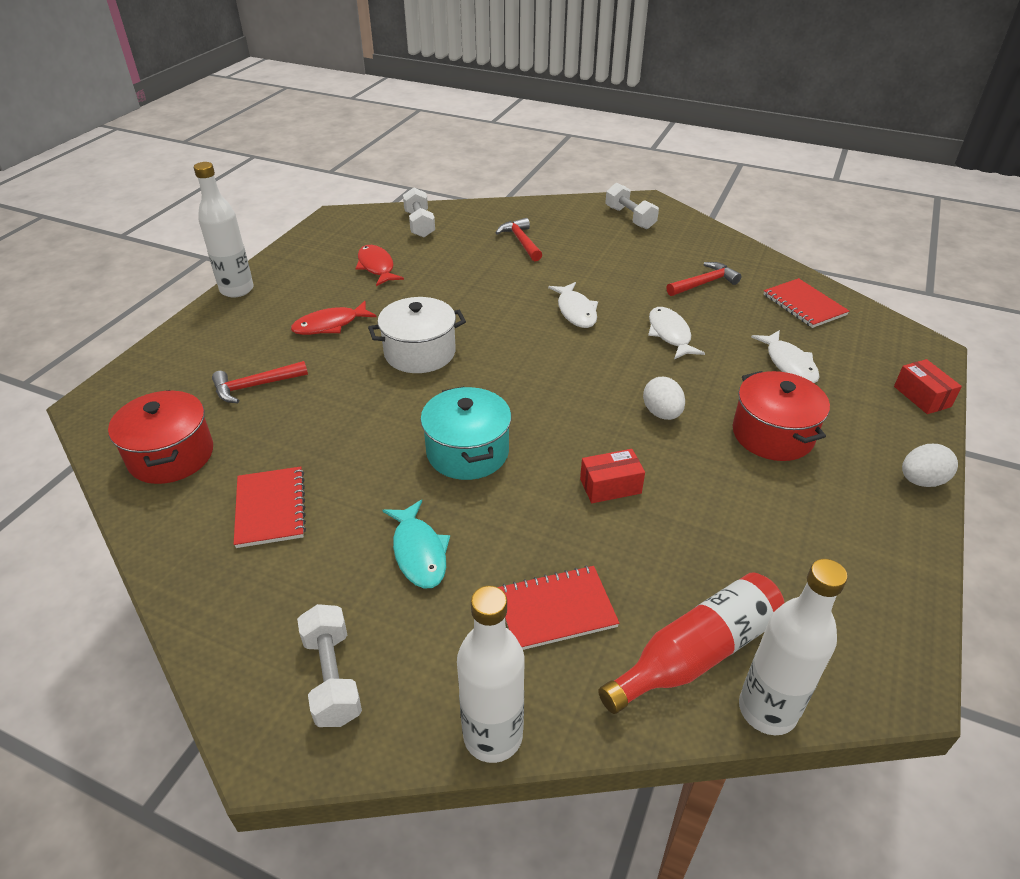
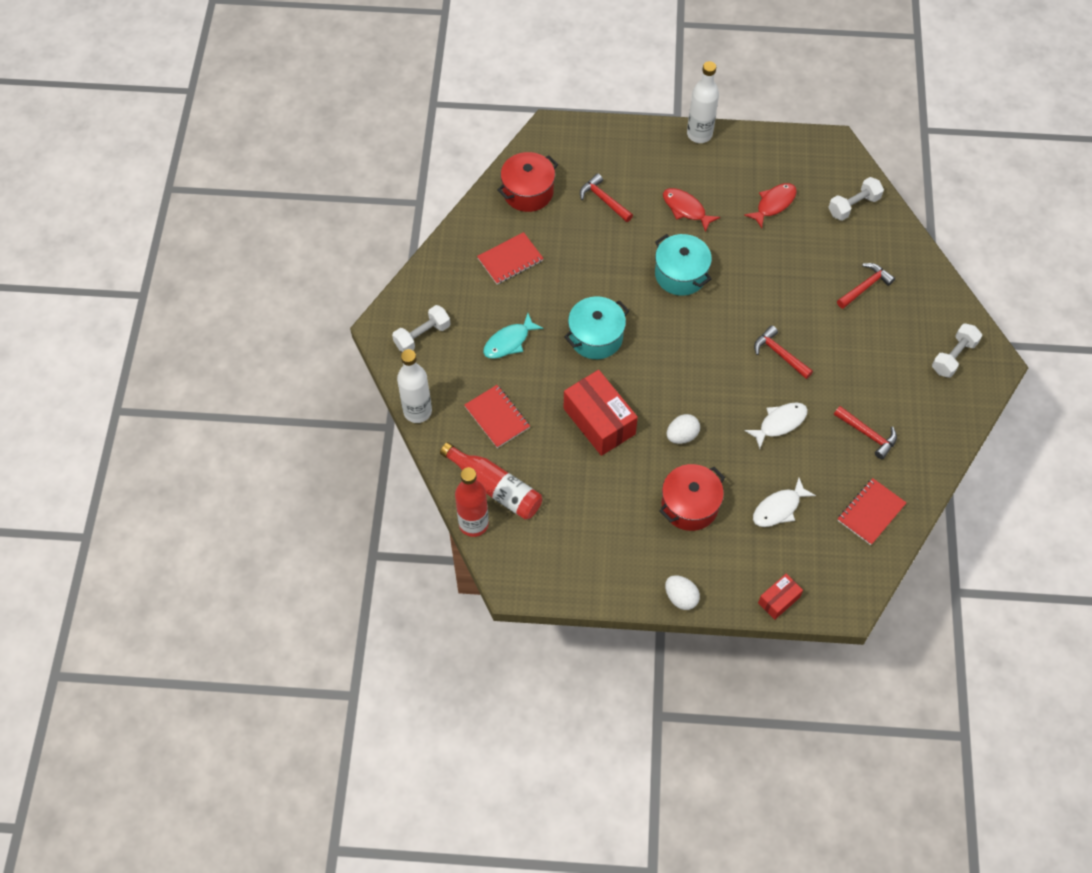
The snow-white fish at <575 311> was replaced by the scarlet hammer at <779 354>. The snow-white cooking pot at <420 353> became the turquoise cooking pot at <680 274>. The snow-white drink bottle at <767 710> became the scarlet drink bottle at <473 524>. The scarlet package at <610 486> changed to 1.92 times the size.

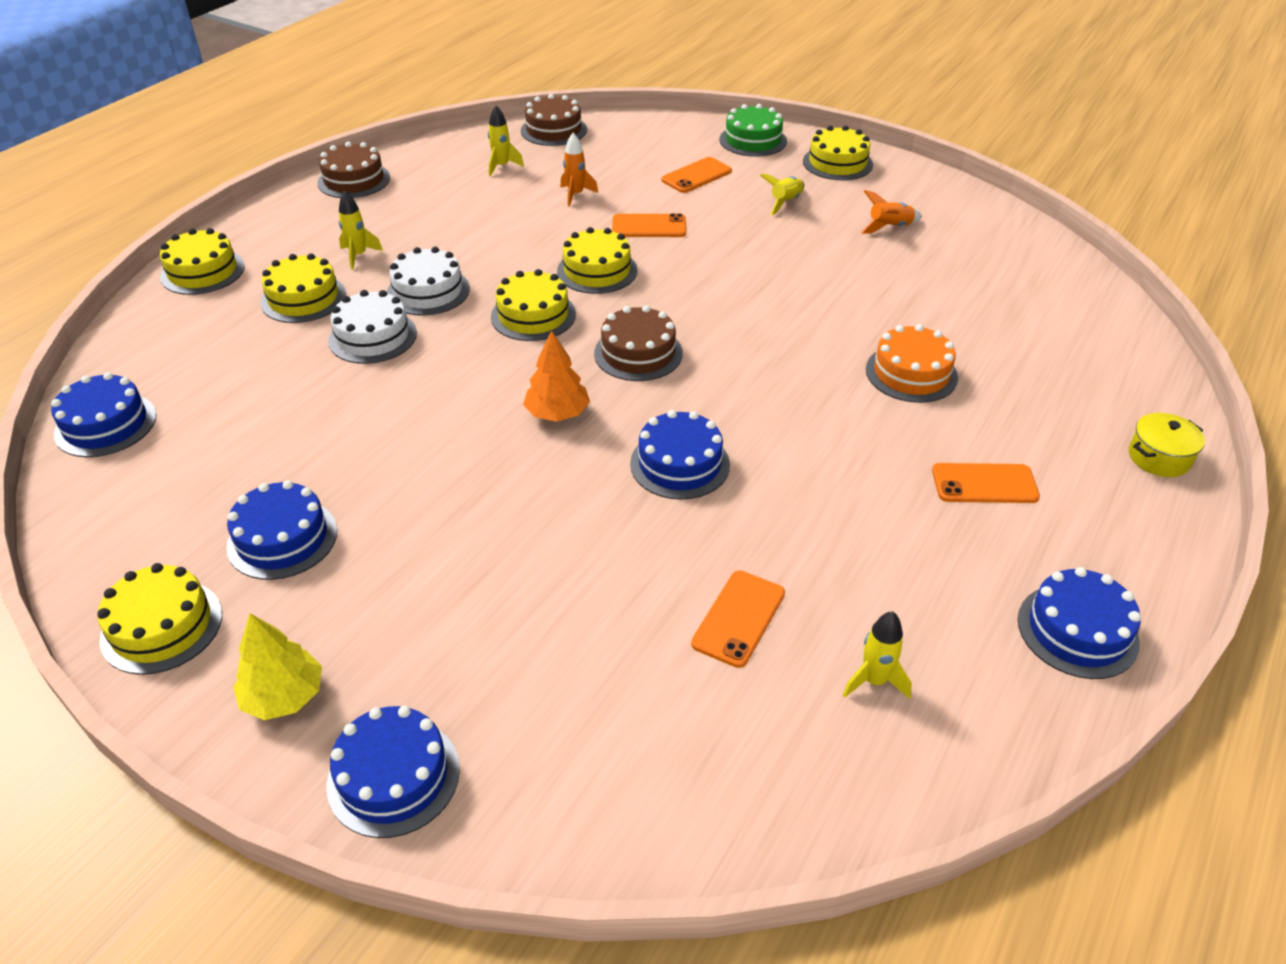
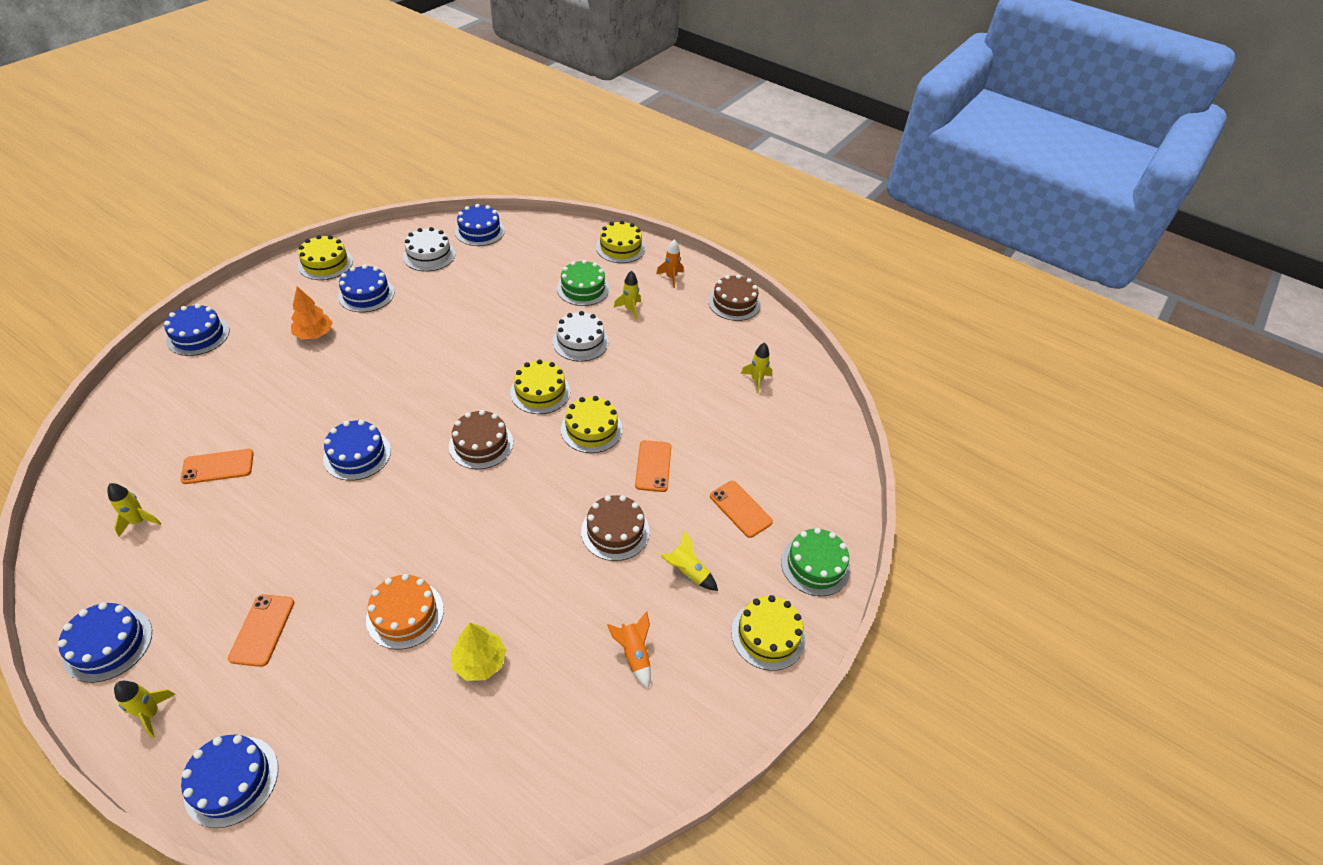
The golden toy rocket at <151 714> appeared. The golden toy tree moved from <284 696> to <480 662>. The snow-white layer cake moved from <372 337> to <429 255>. The russet layer cake moved from <553 130> to <615 531>. The orange-coloured toy tree moved from <557 413> to <314 334>. The orange-coloured toy rocket moved from <576 195> to <671 278>. The golden cooking pot at <1159 457> was replaced by the blue layer cake at <231 780>. The golden layer cake at <303 298> became the green layer cake at <583 288>. The orange-coloured phone at <738 618> turned 45 degrees counterclockwise.

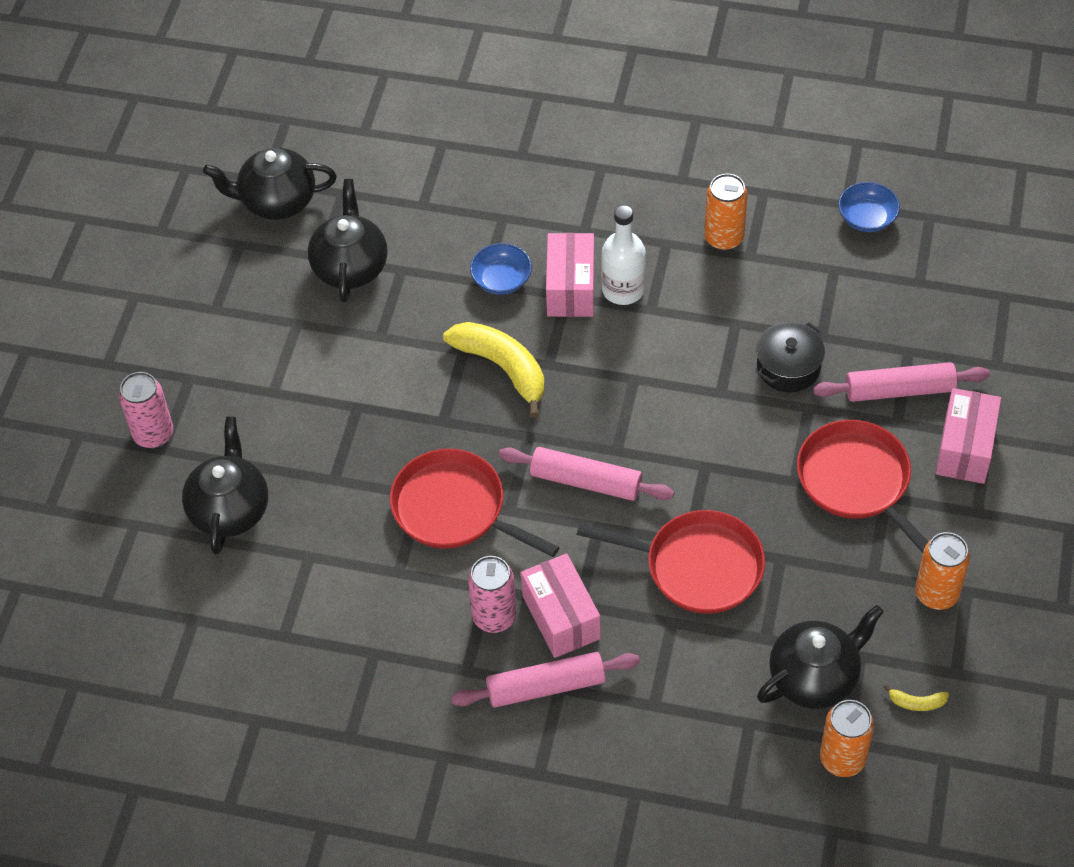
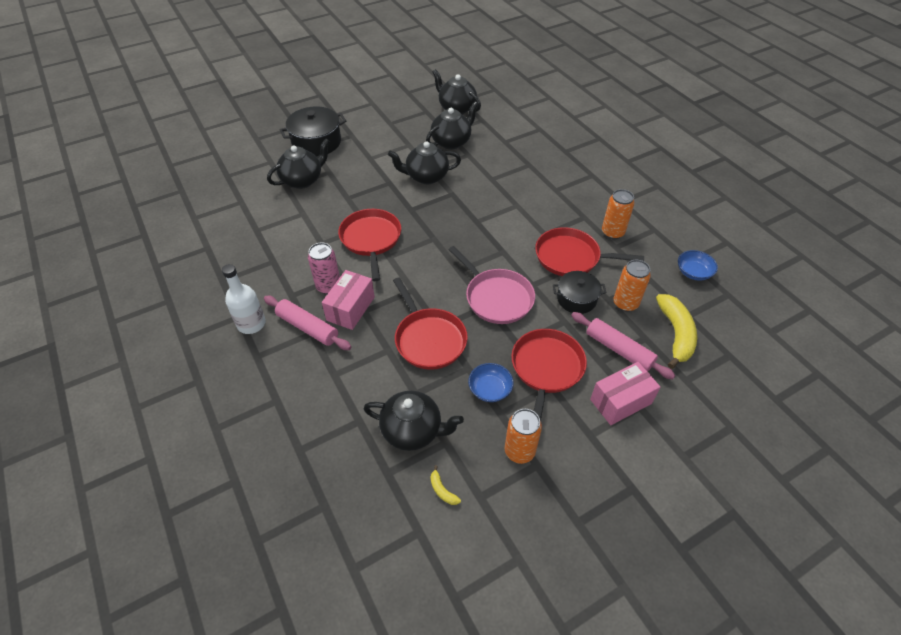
The rosy pastry roller at <586 481> disappeared. The rosy package at <570 288> disappeared. The jet-black teapot at <426 177> appeared. The rosy skillet at <496 298> appeared. The scarlet skillet at <570 257> appeared. The golden banana fruit moved from <502 368> to <675 334>. The blue bowl moved from <501 279> to <490 389>. The snow-white drink bottle moved from <623 289> to <251 324>. The orange-coloured can moved from <842 759> to <625 303>. The rosy can at <153 434> was replaced by the jet-black cooking pot at <316 142>.

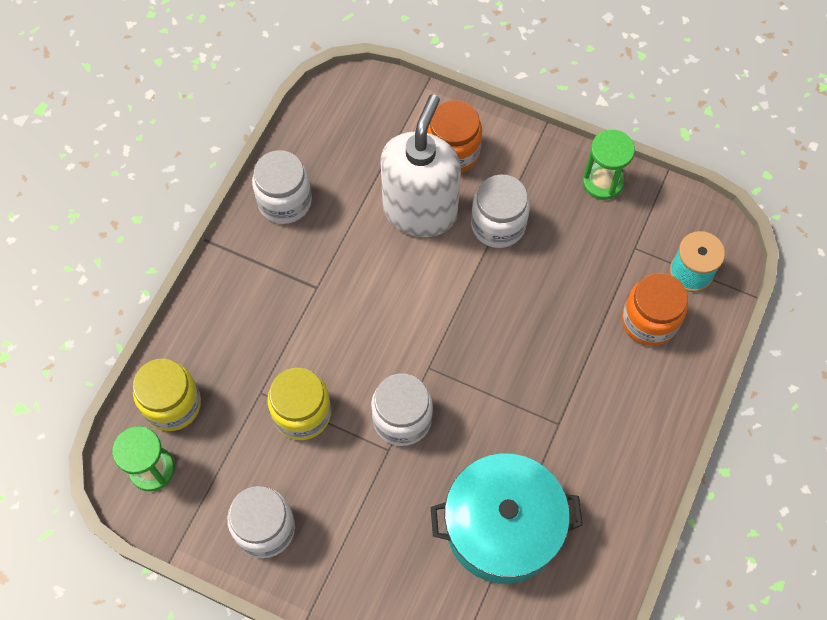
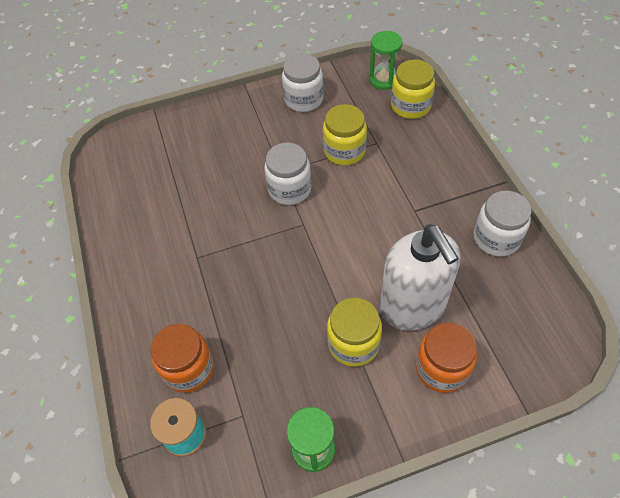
The turquoise cooking pot at <502 527> disappeared. The snow-white jam jar at <498 225> became the golden jam jar at <353 343>.

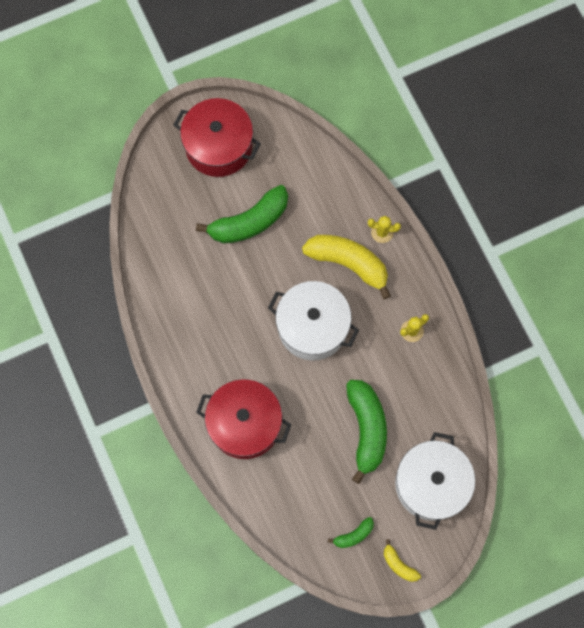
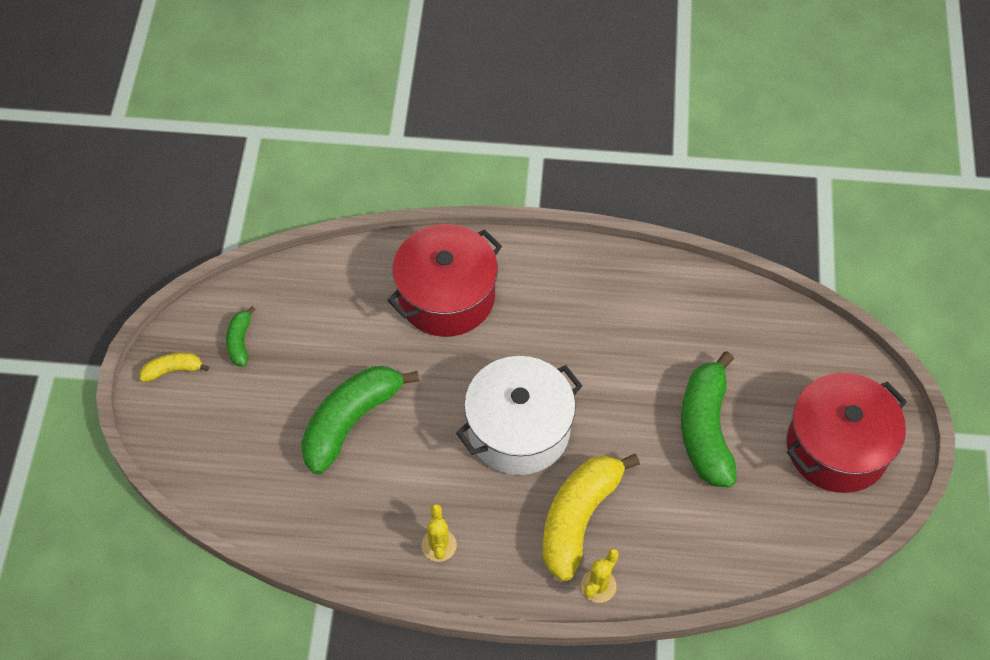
The snow-white cooking pot at <431 484> disappeared. The golden banana fruit at <348 263> turned 150 degrees clockwise. The green banana fruit at <366 429> turned 105 degrees clockwise.

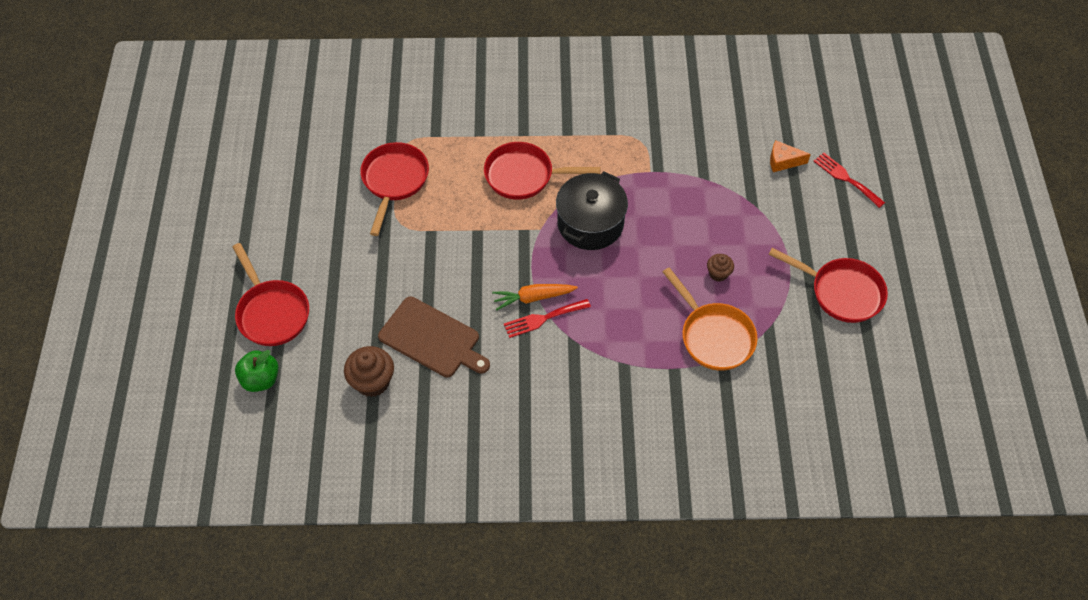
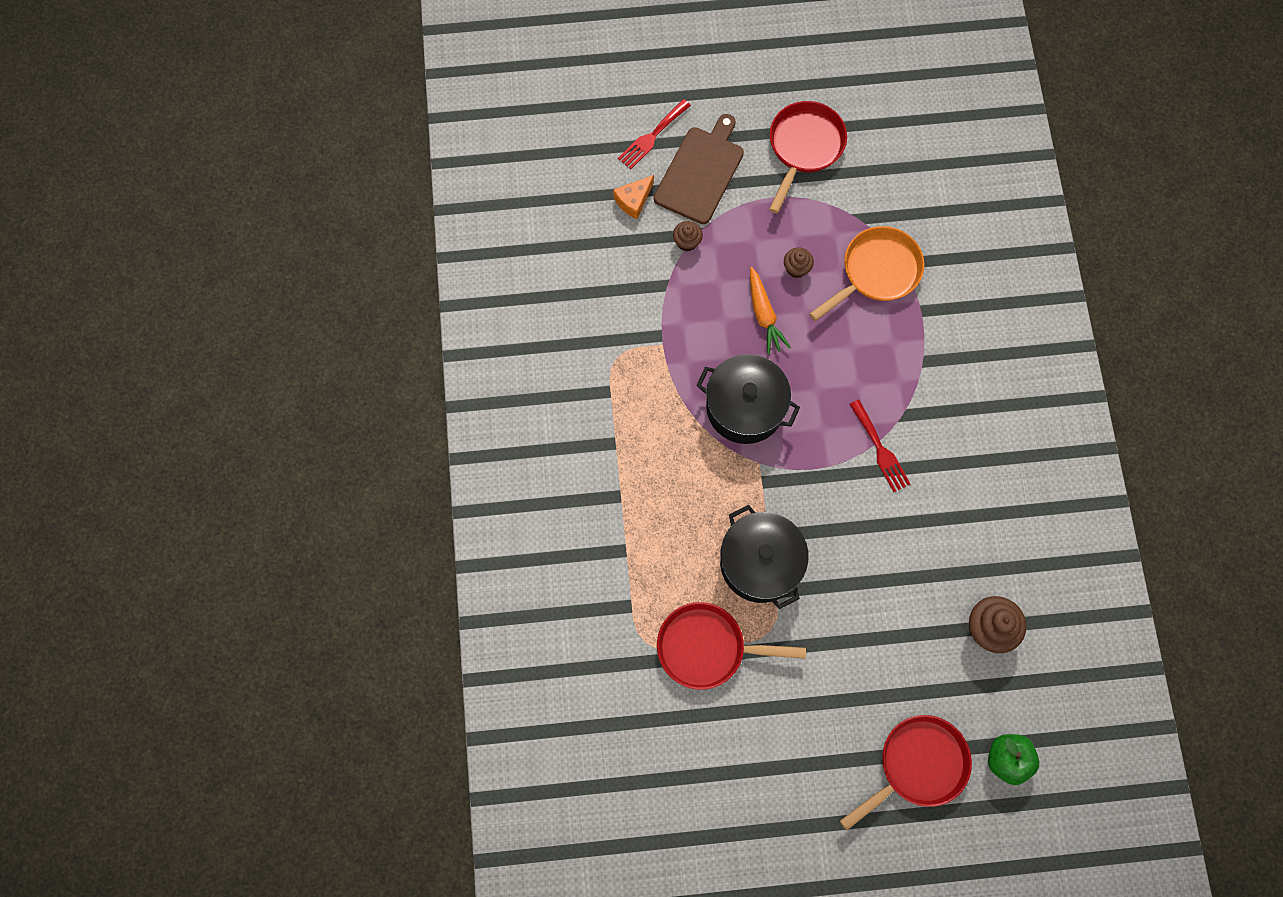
The scarlet skillet at <524 176> disappeared. The russet fairy cake at <687 242> appeared. The jet-black cooking pot at <760 563> appeared. The russet chopping board moved from <432 339> to <700 172>. The orange-coloured toy carrot moved from <533 298> to <764 314>. The orange-coloured cheese wedge at <783 161> turned 45 degrees clockwise.

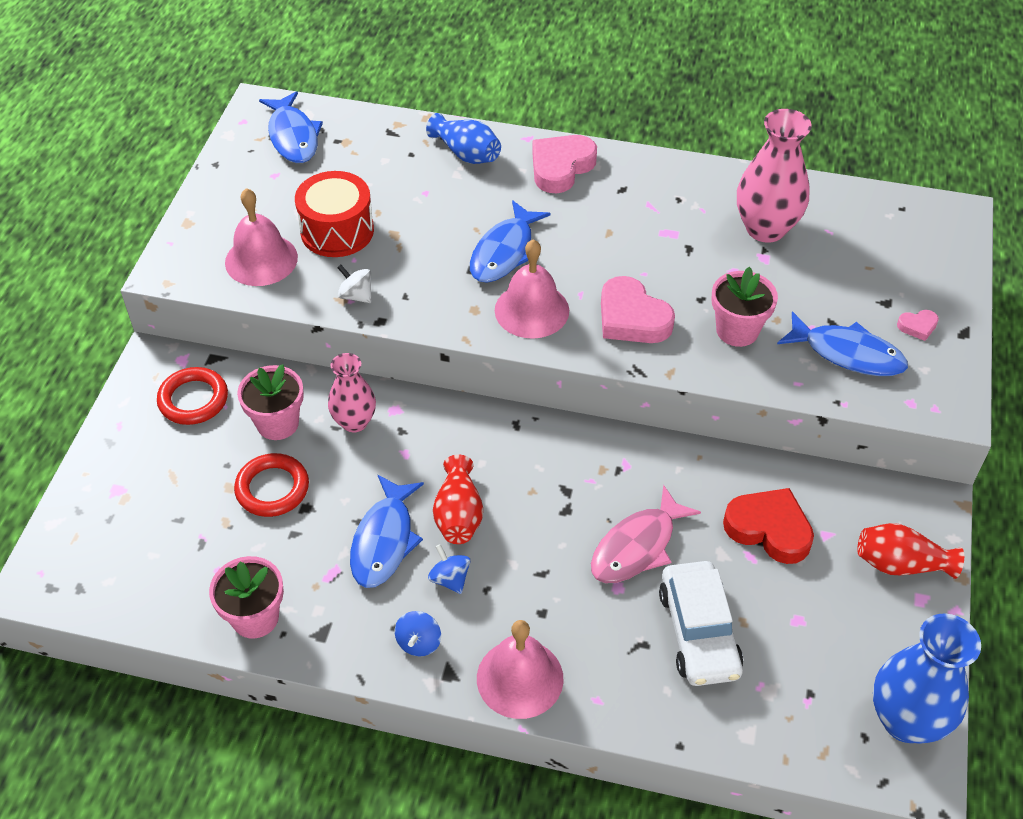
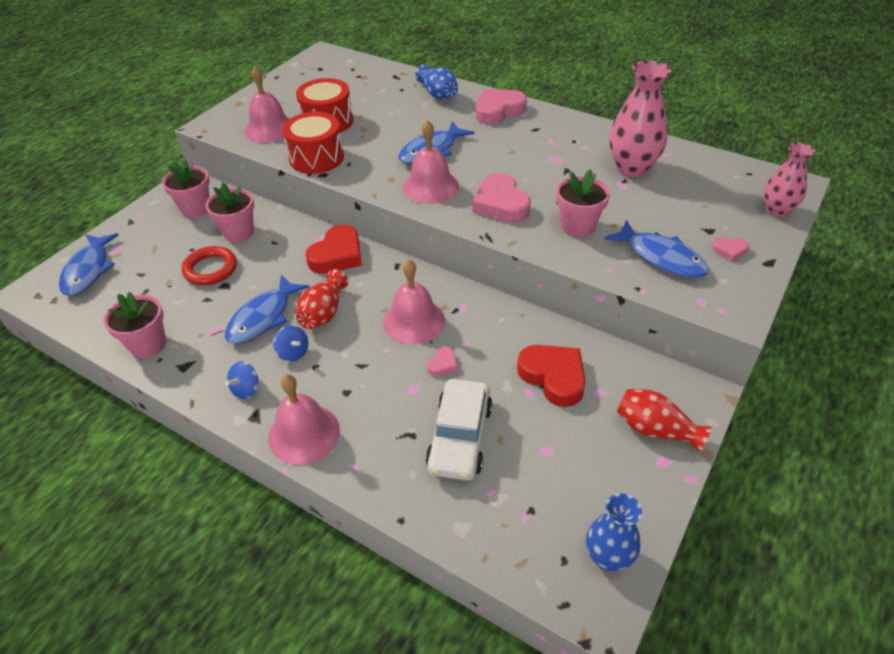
The scarlet heart shape at <337 255> appeared. The rosy school bell at <414 320> appeared. The blue fish moved from <293 136> to <88 270>. The rosy flower vase moved from <354 422> to <777 210>. The scarlet hoop at <193 399> was replaced by the rosy plant pot at <196 208>. The snow-white whirligig at <356 295> was replaced by the scarlet drum at <316 157>. The rosy fish at <637 546> was replaced by the rosy heart shape at <443 364>. The blue whirligig at <450 579> turned 150 degrees clockwise. The blue flower vase at <906 720> changed to 0.63 times the size.

